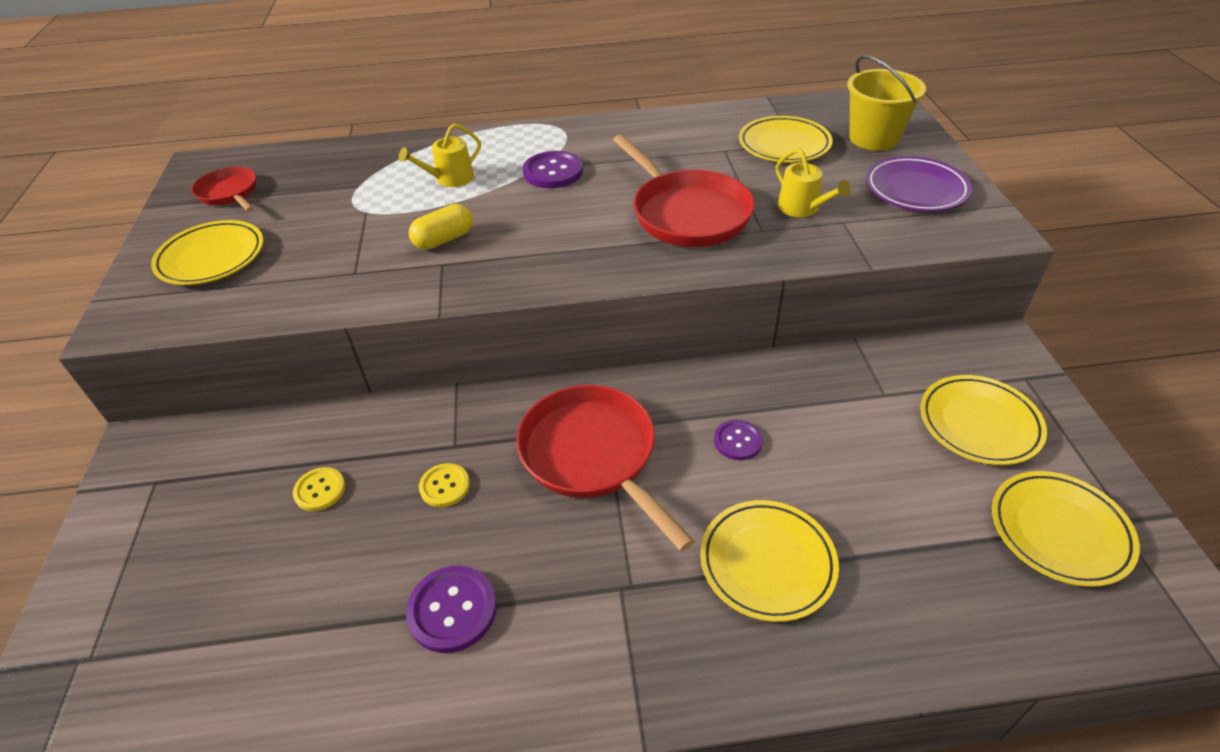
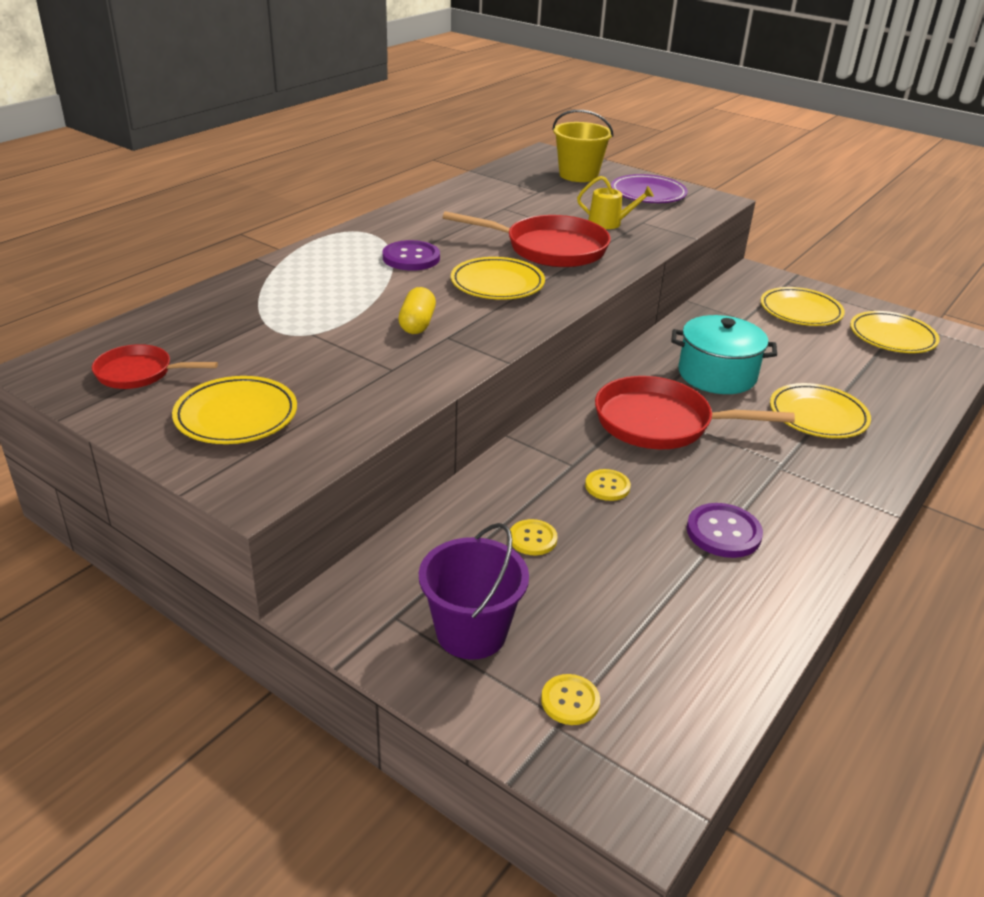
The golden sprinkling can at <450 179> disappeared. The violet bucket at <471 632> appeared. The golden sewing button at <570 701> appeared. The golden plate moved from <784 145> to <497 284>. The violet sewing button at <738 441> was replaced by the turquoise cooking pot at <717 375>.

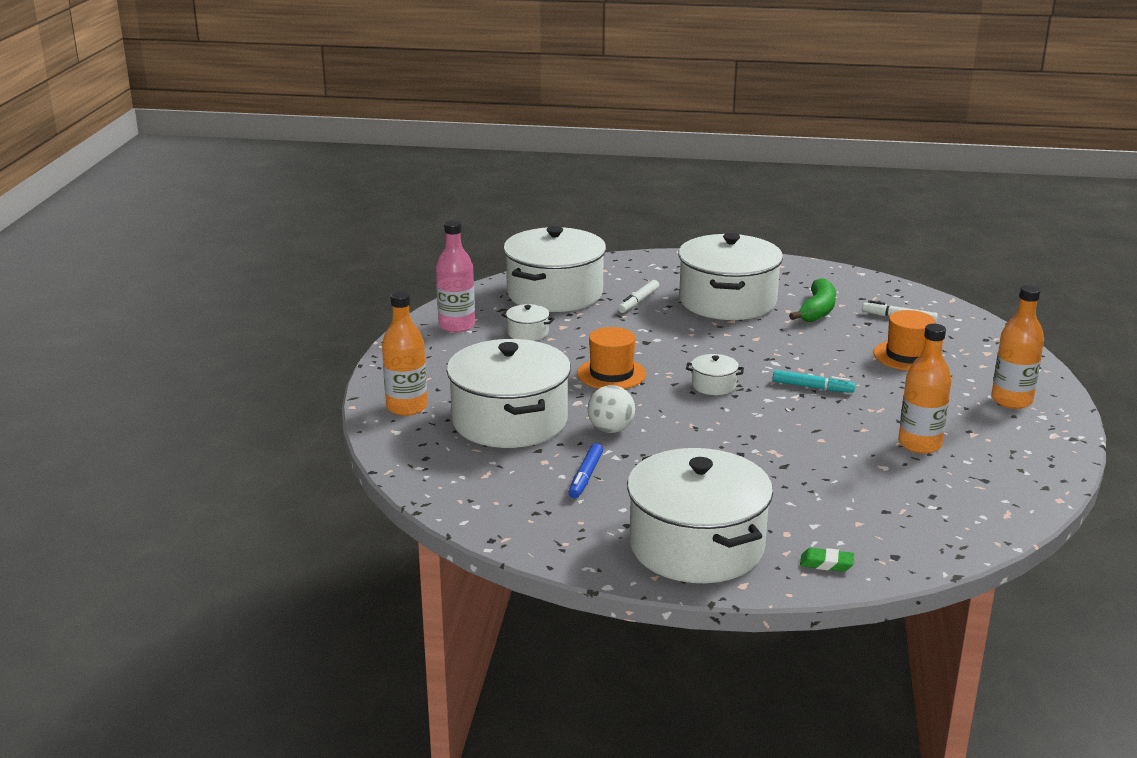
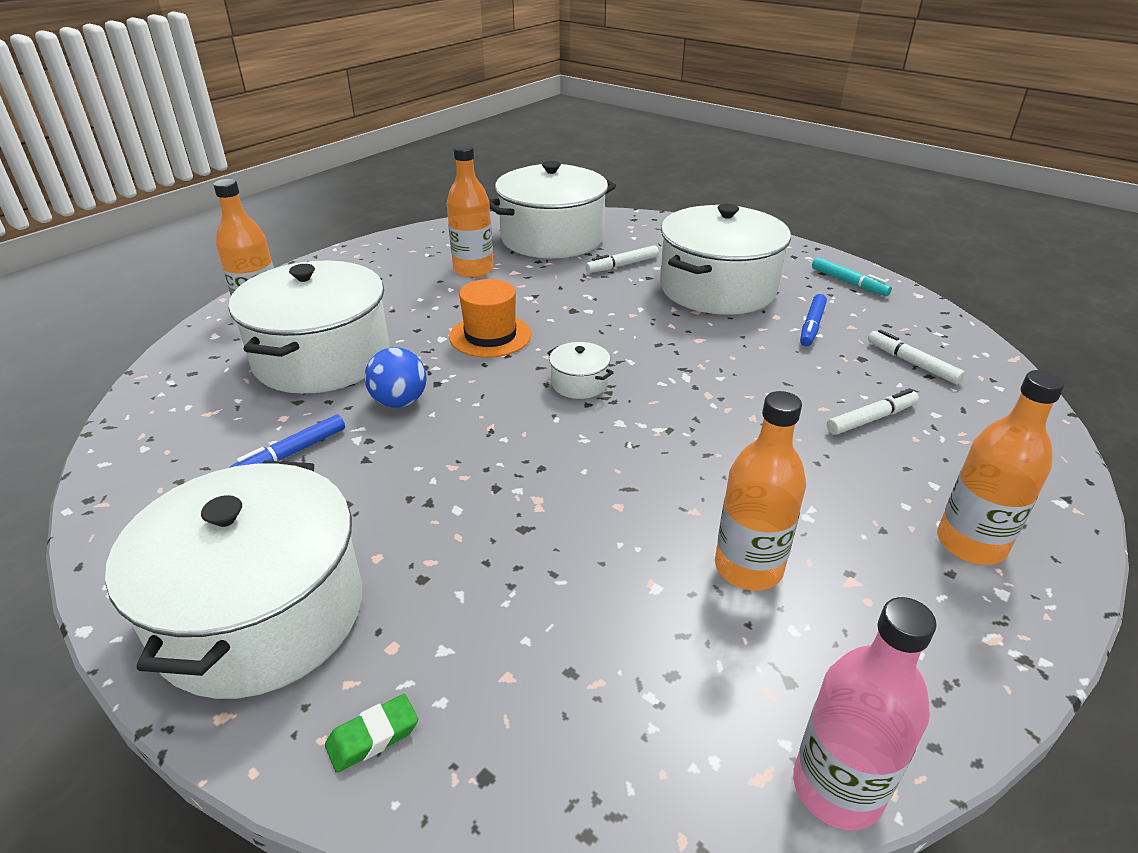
The rosy drink bottle moved from <457 326> to <837 788>. The turquoise marker pen moved from <812 387> to <848 283>. The snow-white cooking pot at <528 333> was replaced by the orange-coloured drink bottle at <473 270>. The green banana fruit at <817 311> was replaced by the blue marker pen at <812 326>. The orange-coloured tall hat at <907 356> was replaced by the snow-white marker pen at <871 419>. The snow-white ball at <611 429> became the blue ball at <399 402>. The green pencil eraser at <826 563> turned 75 degrees counterclockwise.

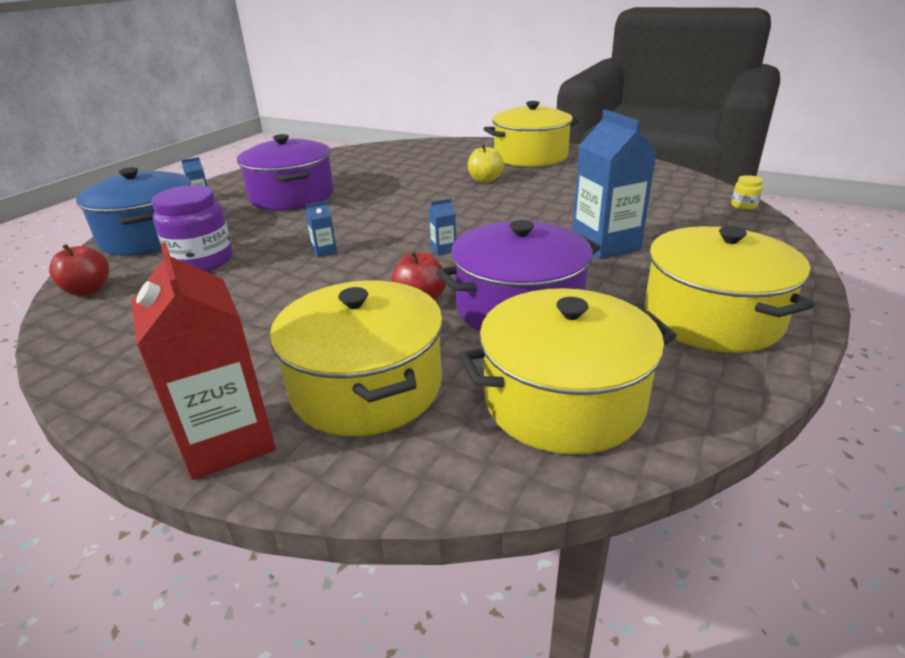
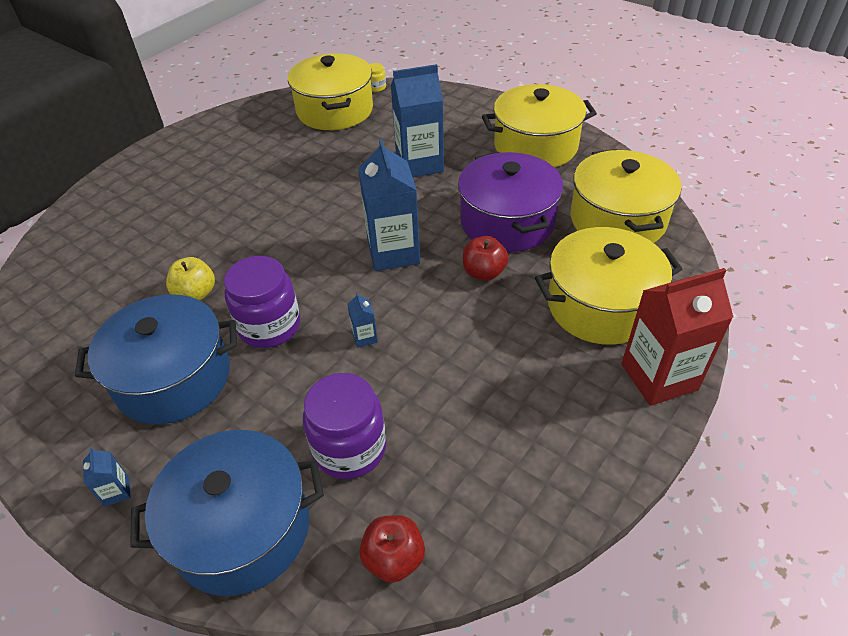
The violet jam jar at <269 326> appeared. The golden apple moved from <485 180> to <196 294>. The golden cooking pot moved from <530 156> to <335 110>. The violet cooking pot at <292 196> became the blue cooking pot at <173 378>. The blue milk carton at <443 249> changed to 2.41 times the size.

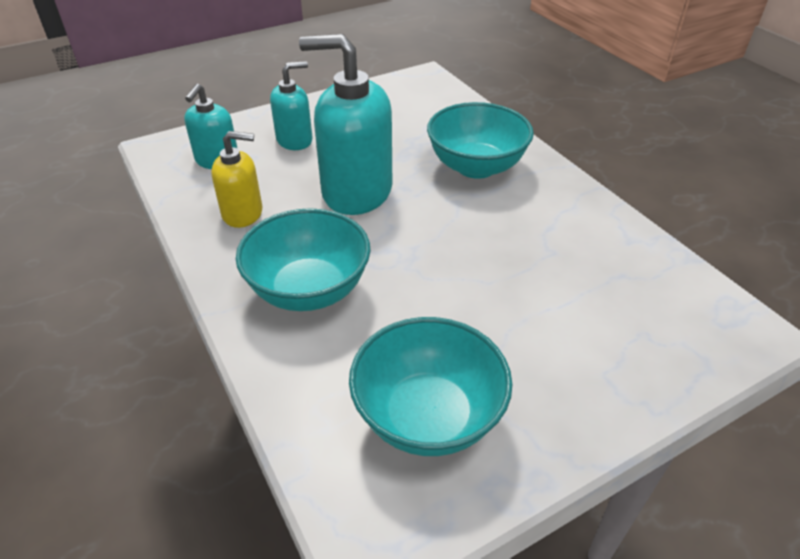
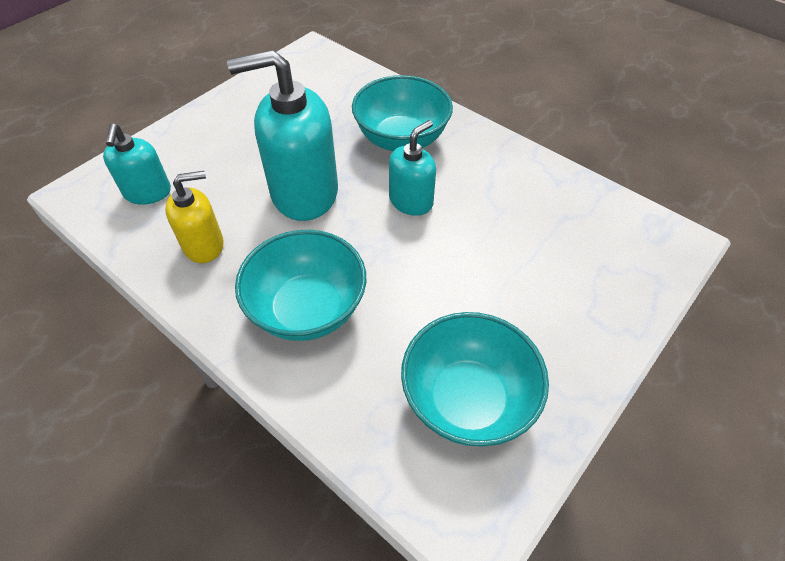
The turquoise soap dispenser moved from <294 140> to <411 201>.

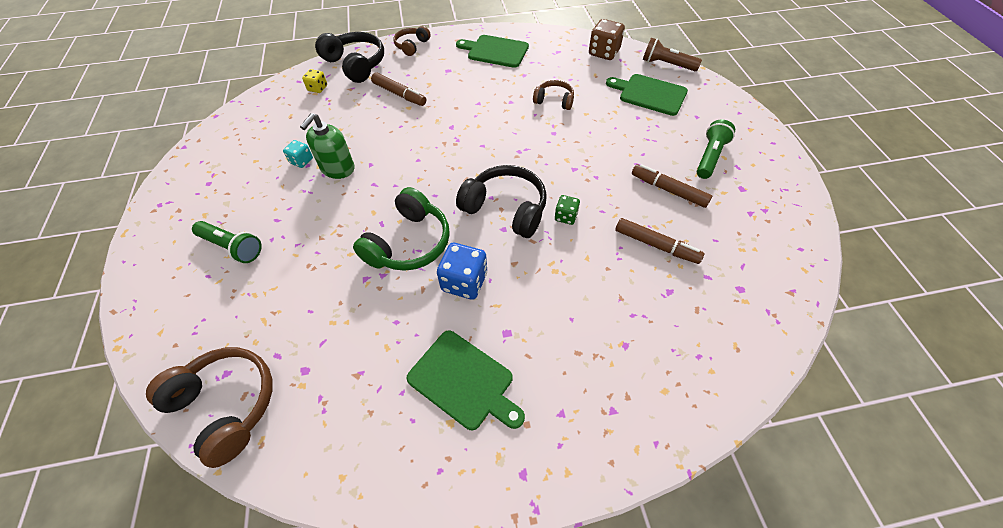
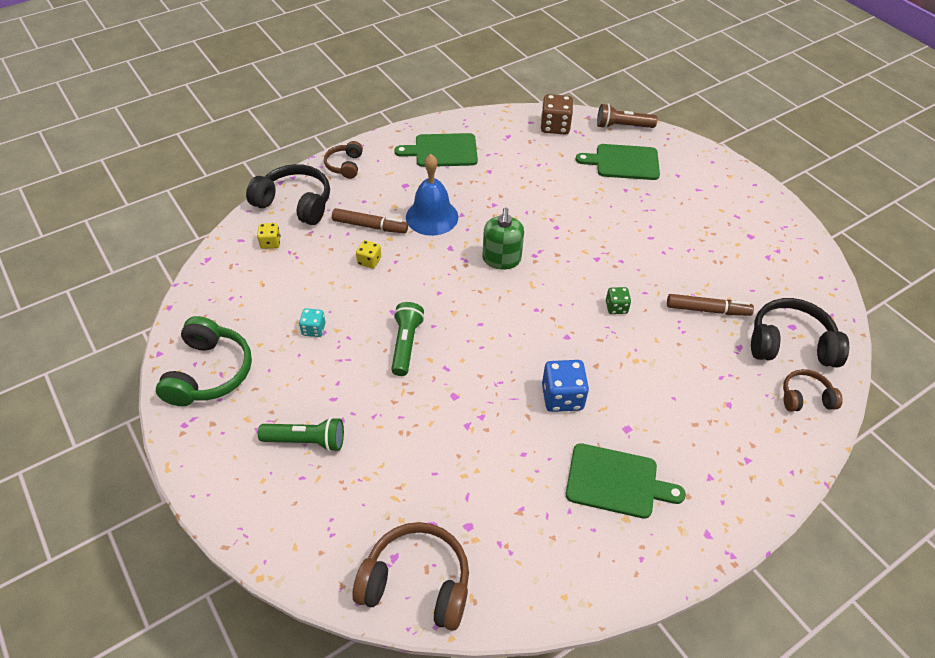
The russet marker pen at <668 190> disappeared. The golden game die at <369 261> appeared. The blue school bell at <432 217> appeared. The green soap dispenser moved from <337 168> to <501 259>. The green headphones moved from <409 243> to <209 373>. The jet-black headphones moved from <506 209> to <790 344>. The russet headphones moved from <554 100> to <805 397>. The green torch moved from <710 157> to <406 344>.

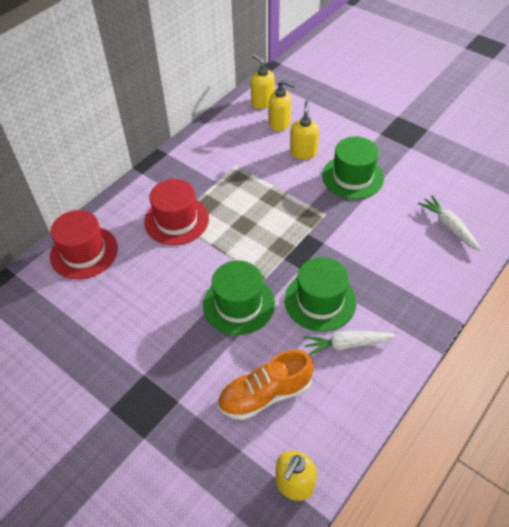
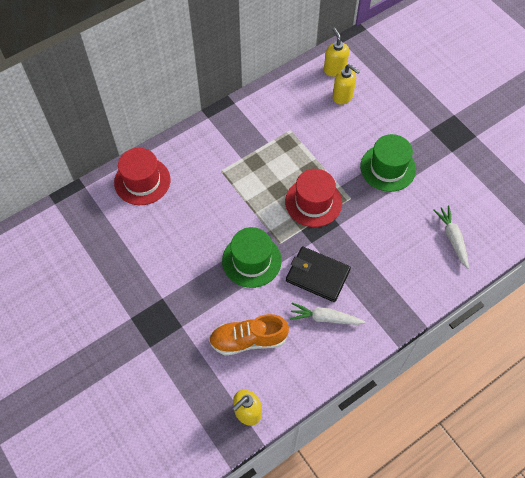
The golden soap dispenser at <303 152> disappeared. The scarlet tall hat moved from <176 220> to <313 202>. The green tall hat at <320 301> was replaced by the jet-black card wallet at <317 275>.

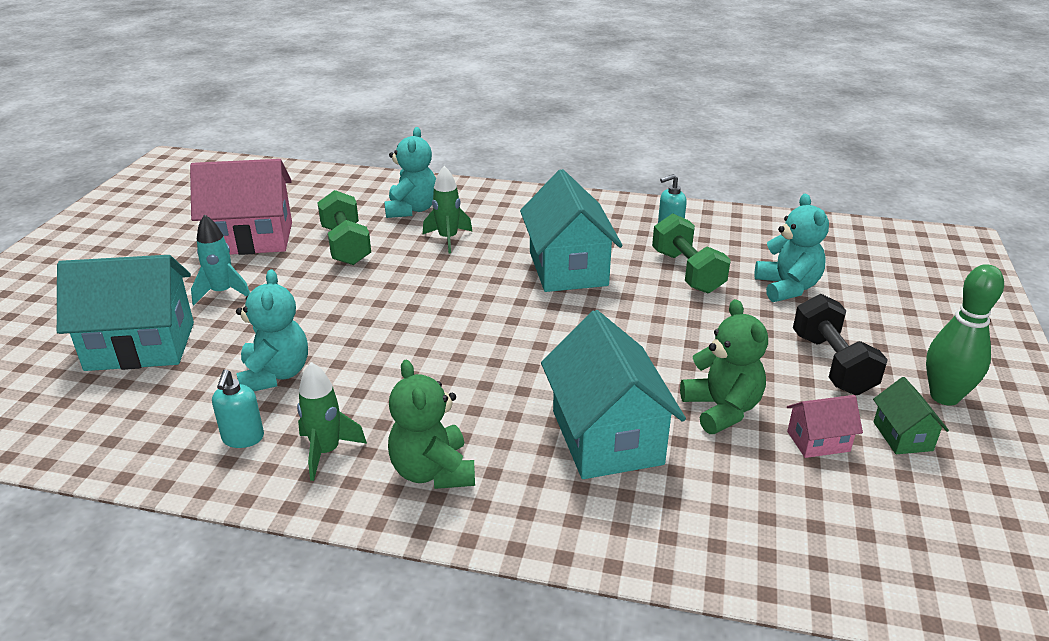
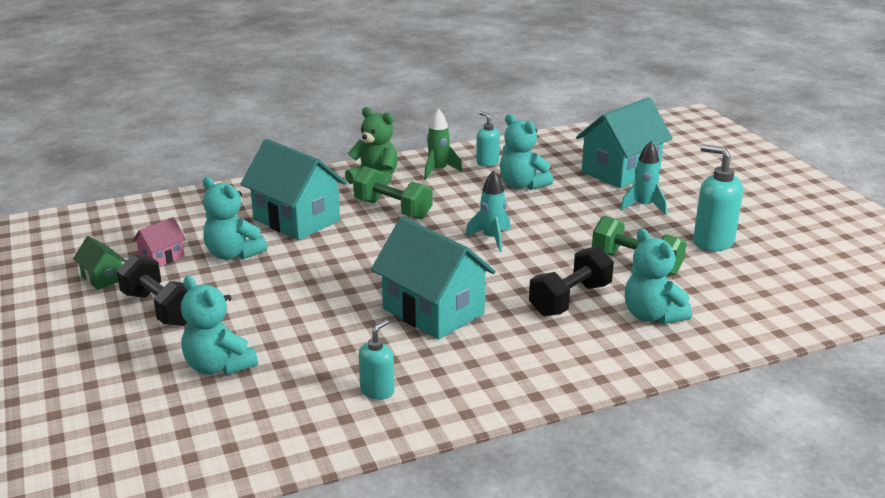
The green tenpin at <944 396> disappeared. The turquoise toy rocket at <491 239> appeared. The green dumbbell moved from <687 272> to <392 209>. The rosy house at <251 239> was replaced by the turquoise soap dispenser at <712 242>. The green toy rocket at <448 239> was replaced by the jet-black dumbbell at <570 299>. The green stuffed bear at <722 409> became the turquoise stuffed bear at <233 254>.

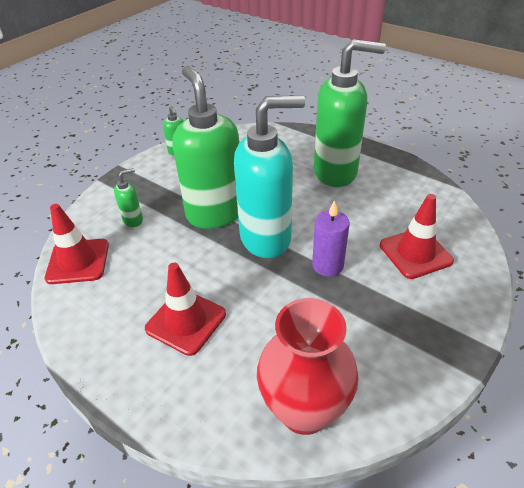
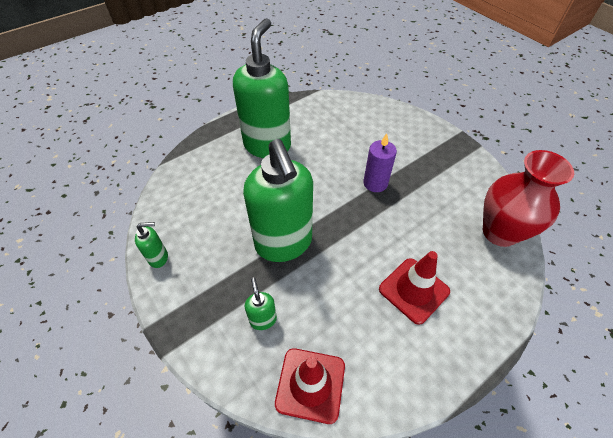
The turquoise soap dispenser at <266 238> disappeared. The scarlet traffic cone at <415 253> disappeared. The green soap dispenser at <214 213> turned 105 degrees counterclockwise.

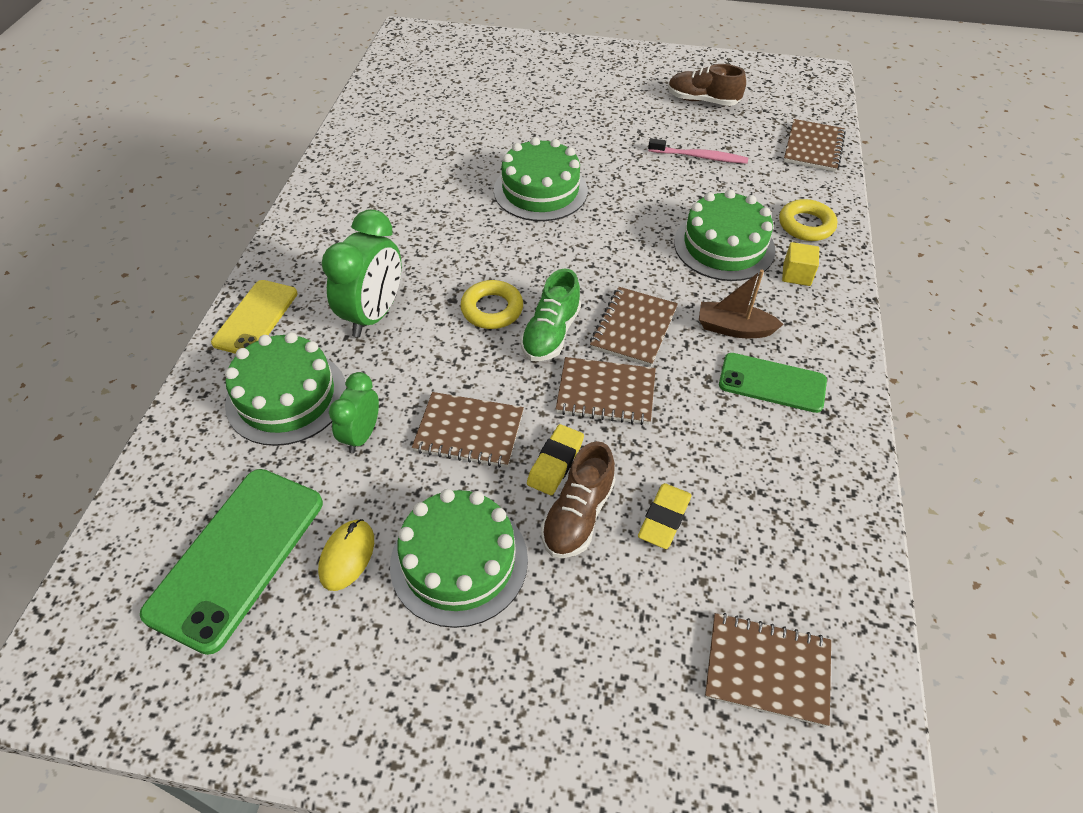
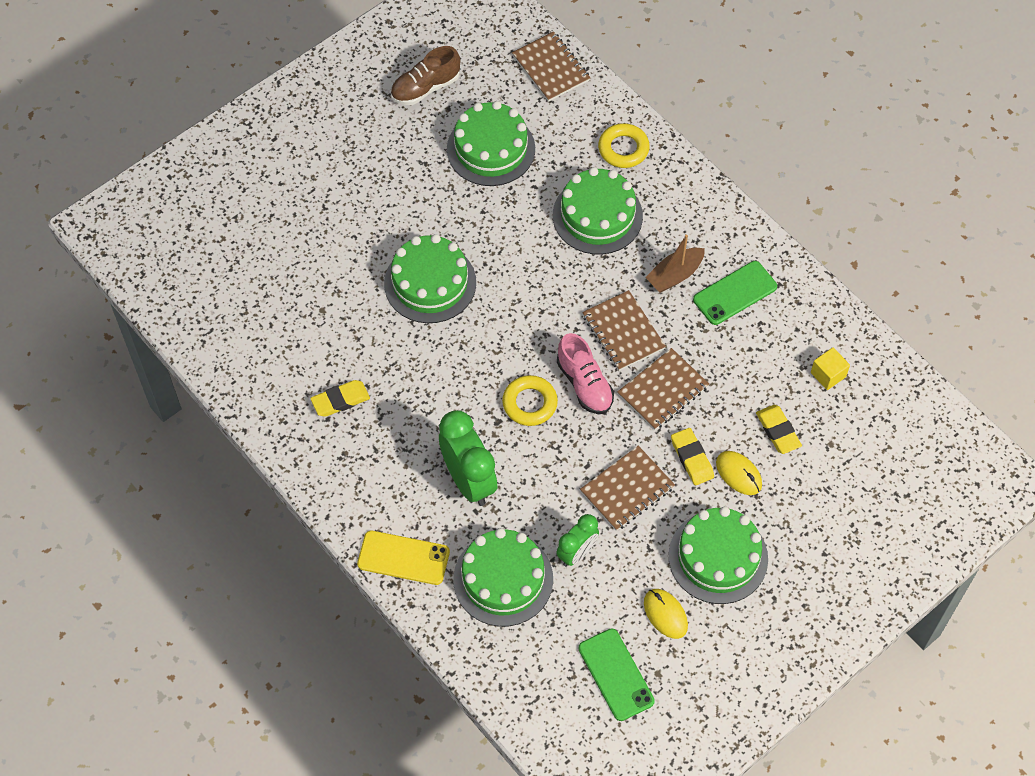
The russet exercise book at <767 669> disappeared. The golden pencil eraser at <340 400> appeared. The golden solid cube moved from <796 274> to <828 374>. The russet shoe at <578 515> was replaced by the golden computer mouse at <738 474>. The rosy toothbrush at <699 157> was replaced by the green layer cake at <491 149>. The green shoe at <551 333> became the rosy shoe at <584 384>. The golden phone at <256 318> turned 45 degrees counterclockwise. The green clock at <361 435> turned 105 degrees counterclockwise. The green phone at <237 556> changed to 0.64 times the size.

